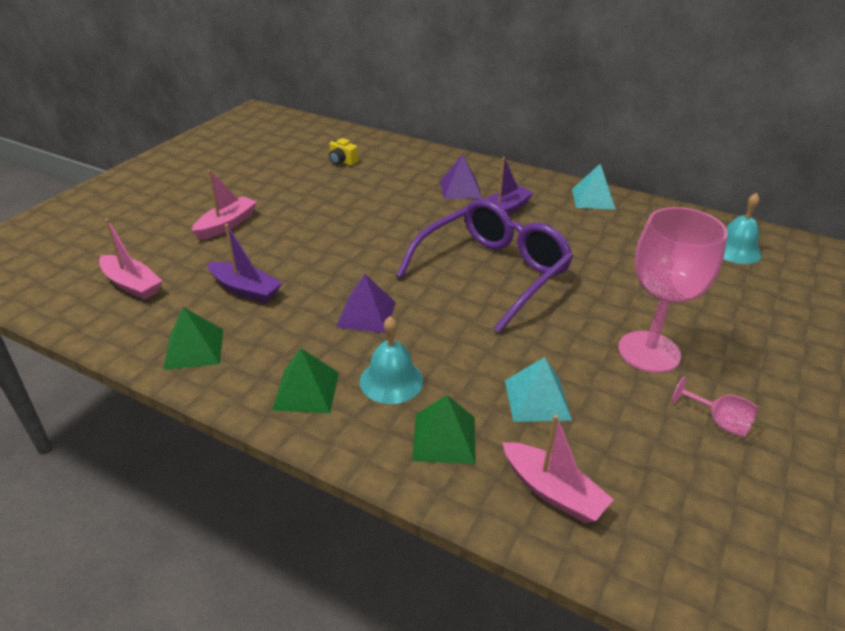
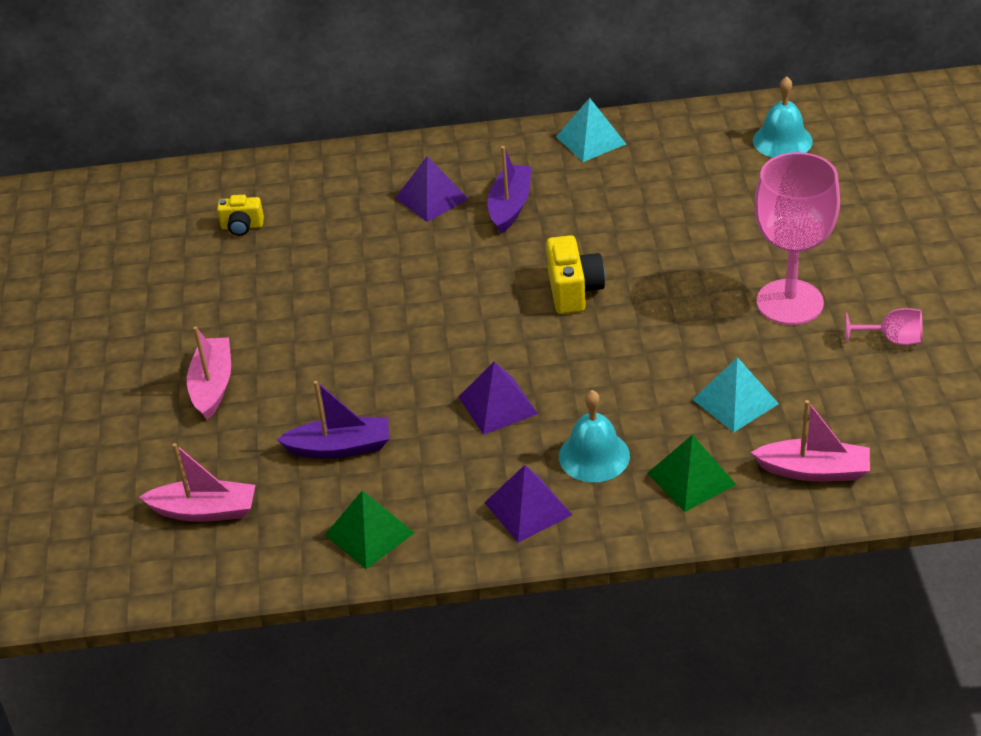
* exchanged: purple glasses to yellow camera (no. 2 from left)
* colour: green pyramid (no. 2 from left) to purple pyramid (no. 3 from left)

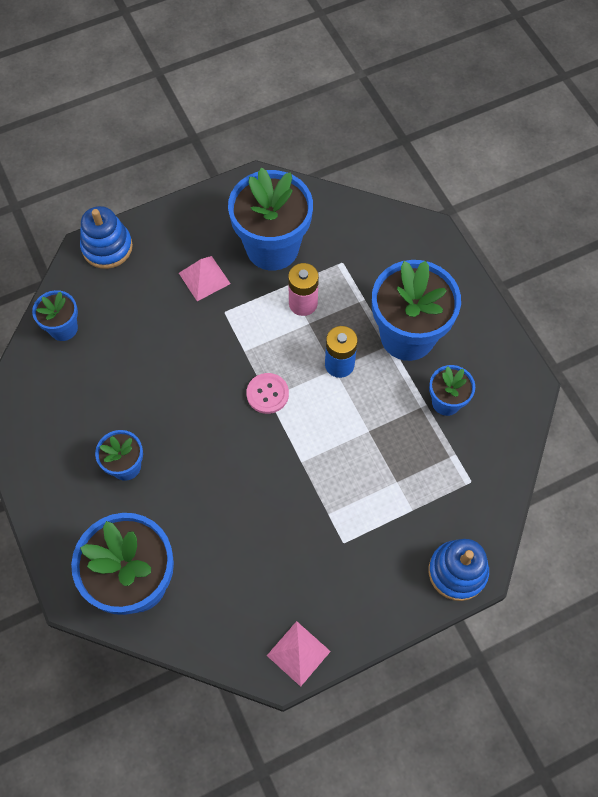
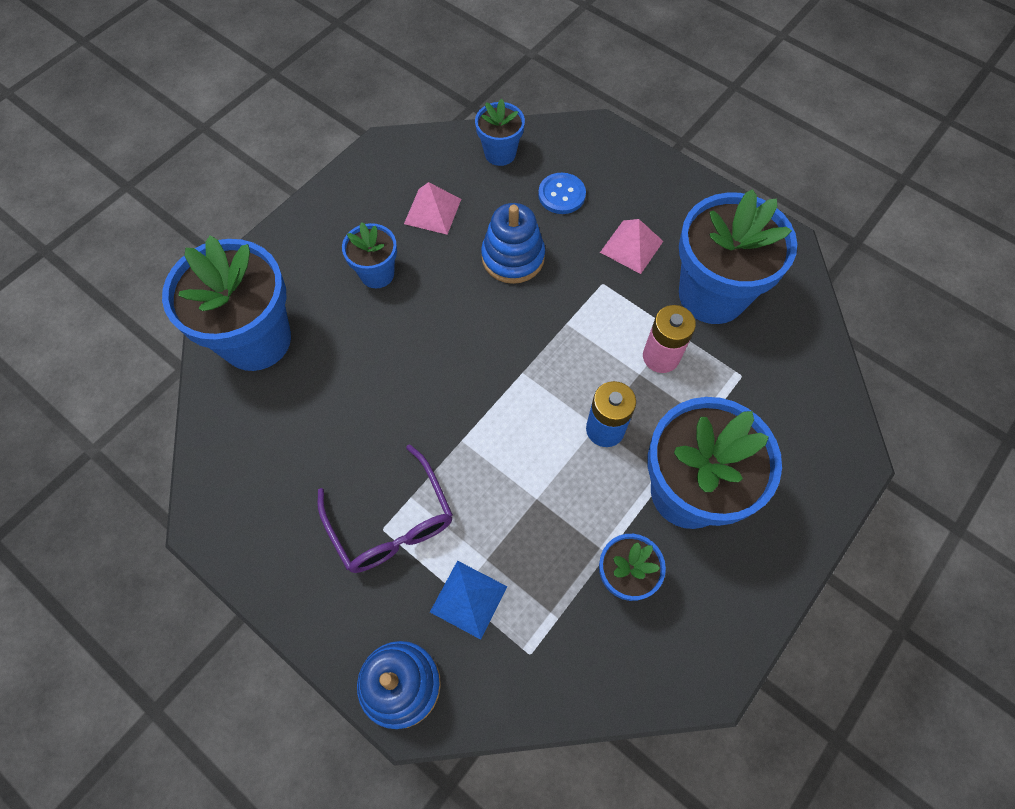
* missing: pink button
* appeared: purple glasses
* appeared: blue pyramid
* appeared: blue button
* relocated: blue stacking toy (no. 1 from left in the first image) to blue stacking toy (no. 2 from left)
* relocated: pink pyramid (no. 2 from left in the first image) to pink pyramid (no. 1 from left)

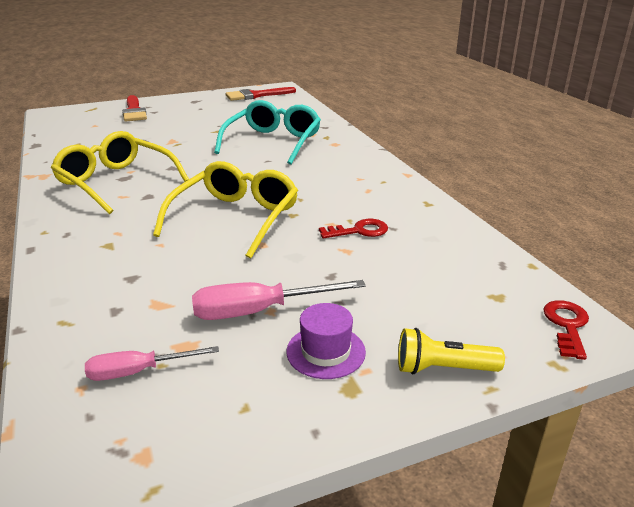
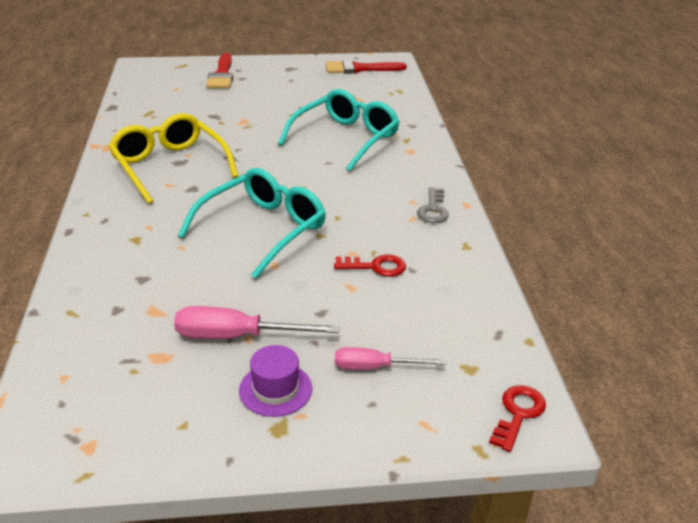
* missing: yellow flashlight
* appeared: grey key
* relocated: pink screwdriver (no. 1 from left in the first image) to pink screwdriver (no. 2 from left)
* colour: yellow glasses (no. 2 from left) to turquoise glasses (no. 1 from left)

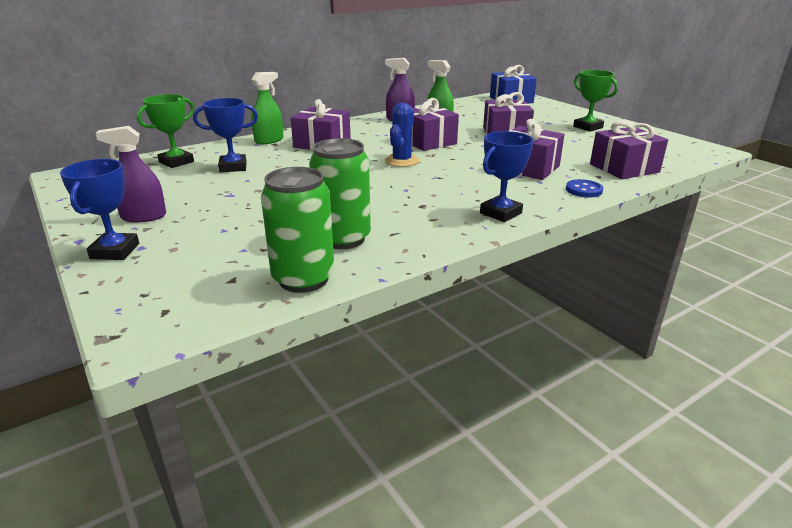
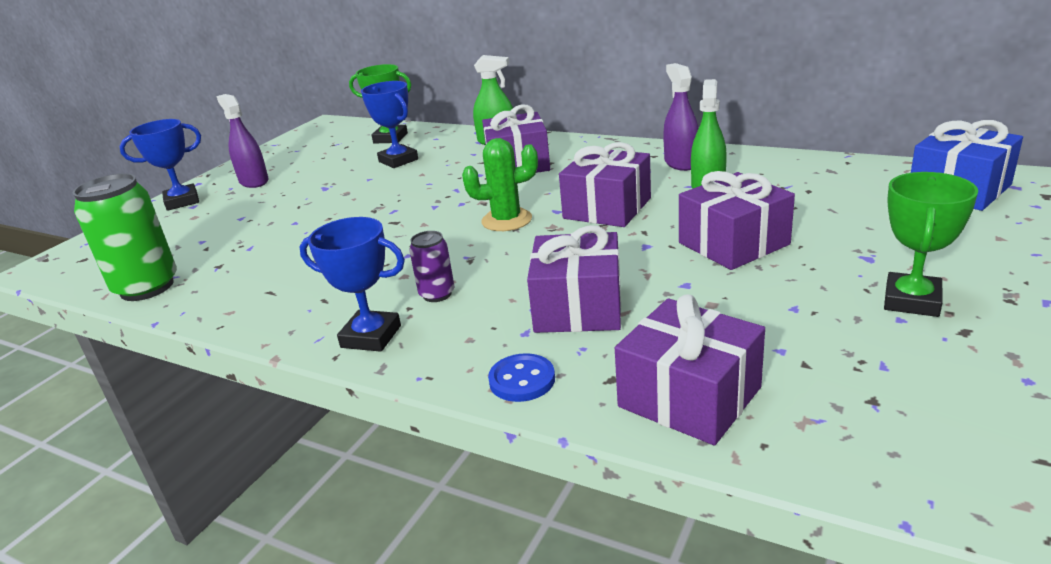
* missing: green can (no. 2 from left)
* appeared: purple can
* colour: blue cactus to green cactus

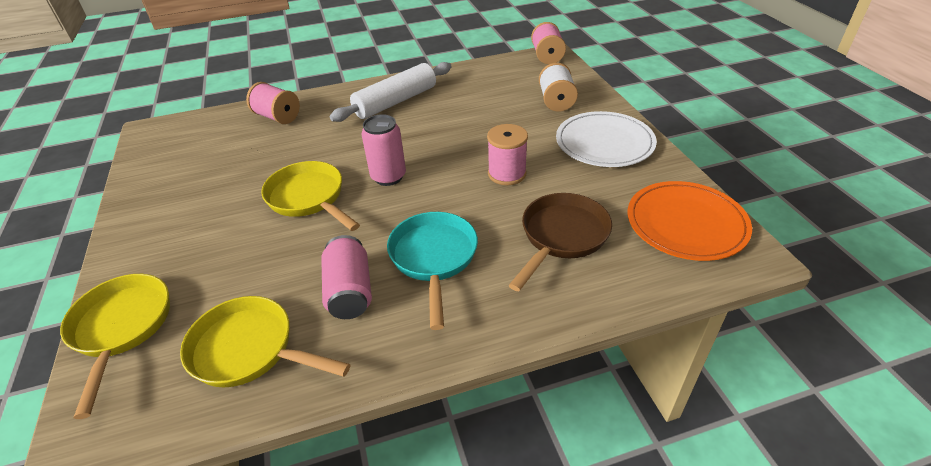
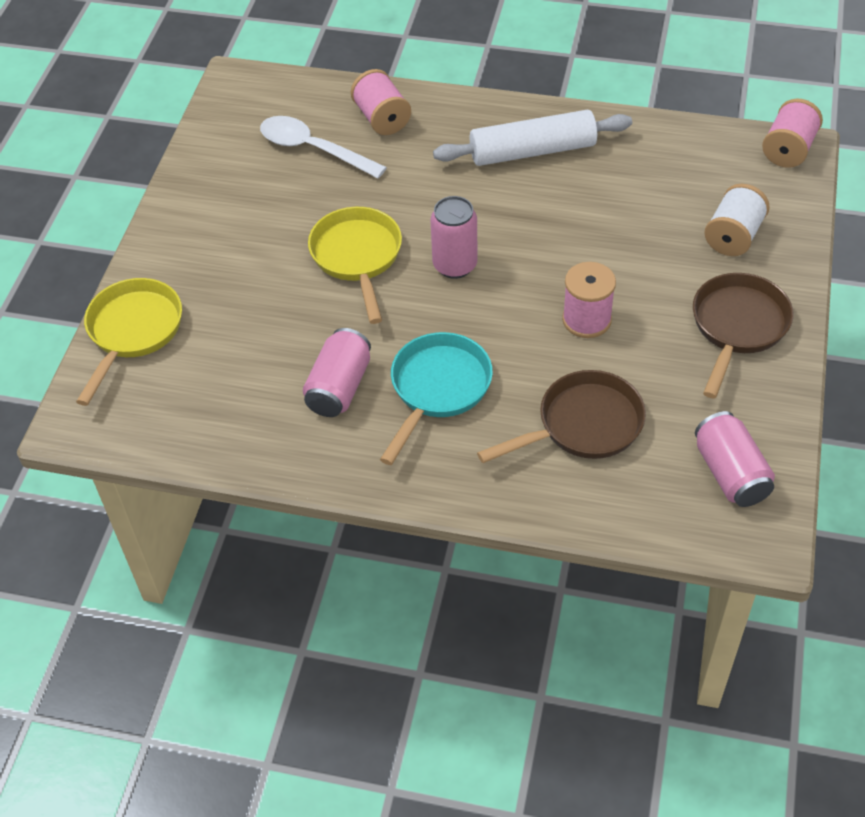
* missing: yellow pan (no. 2 from left)
* appeared: white spoon
* exchanged: white plate to brown pan (no. 2 from left)
* exchanged: orange plate to pink can (no. 3 from left)

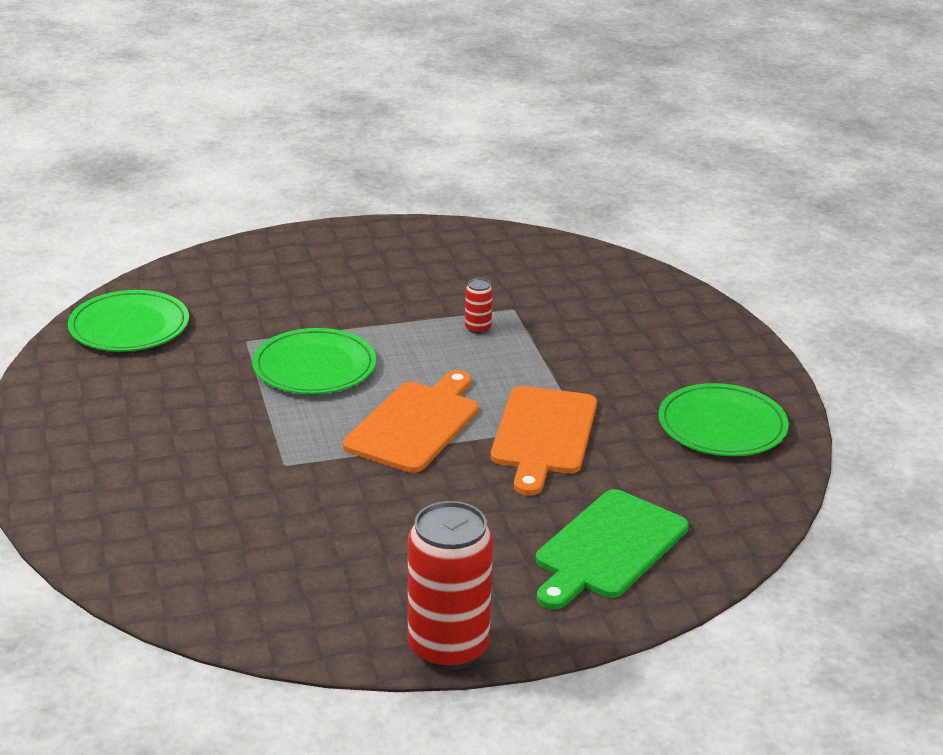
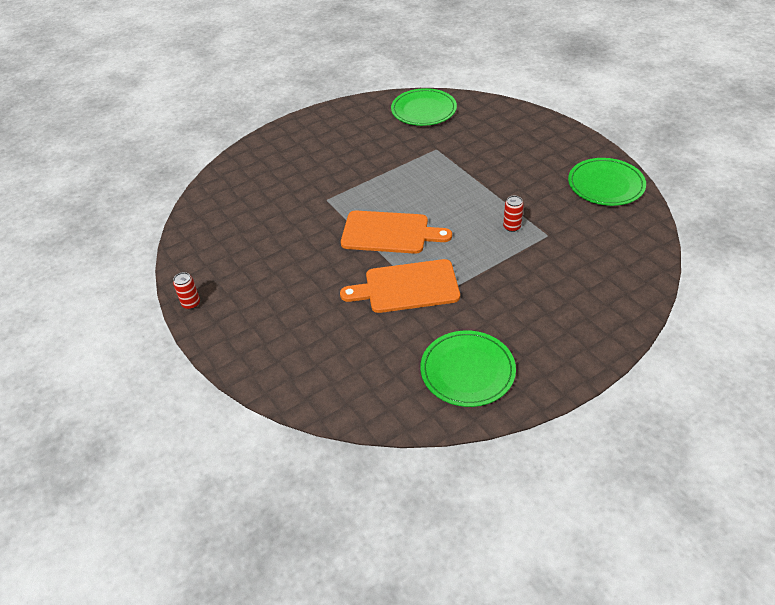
* missing: green cutting board
* relocated: green plate (no. 2 from left in the first image) to green plate (no. 3 from left)
* size: red can (no. 1 from left) x0.43

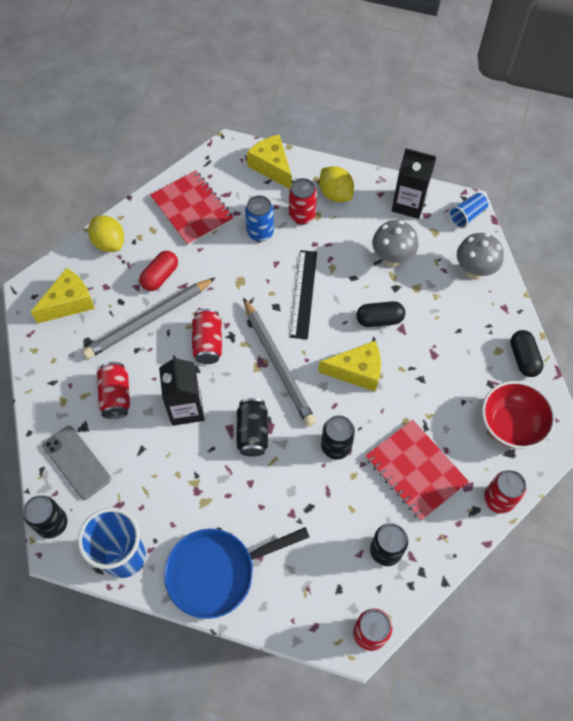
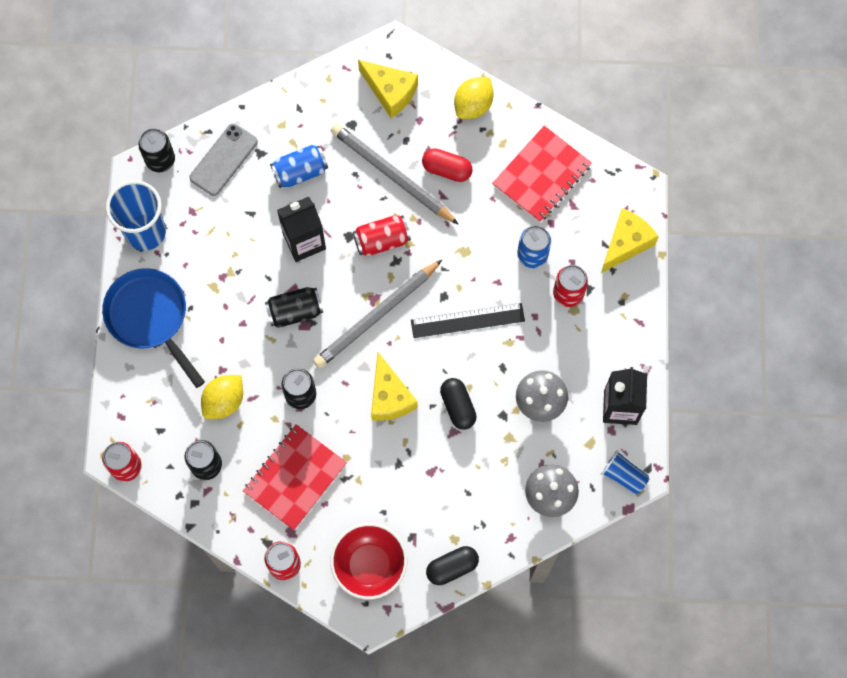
* relocated: yellow lemon (no. 2 from left in the first image) to yellow lemon (no. 1 from left)
* colour: red can (no. 1 from left) to blue can (no. 1 from left)

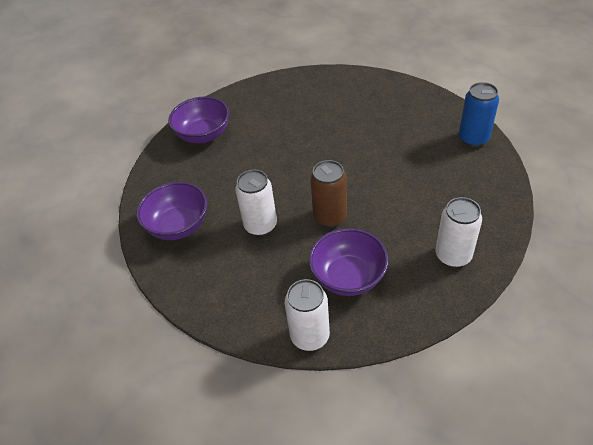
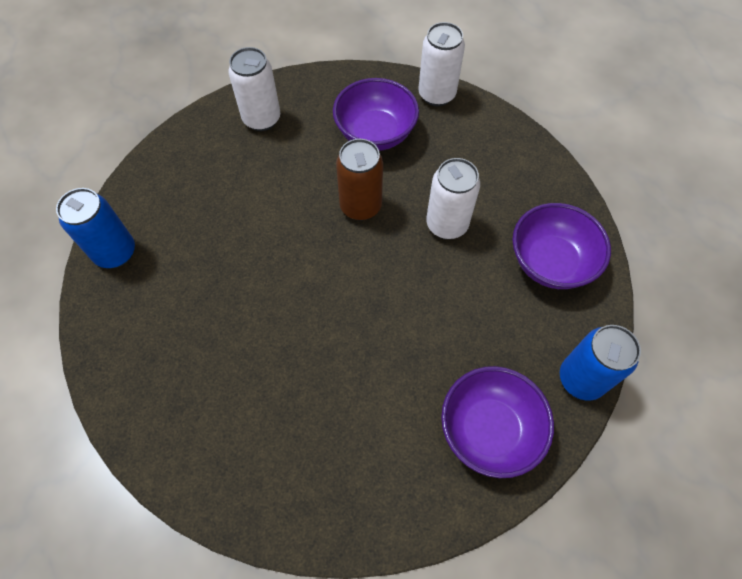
* appeared: blue can (no. 2 from left)

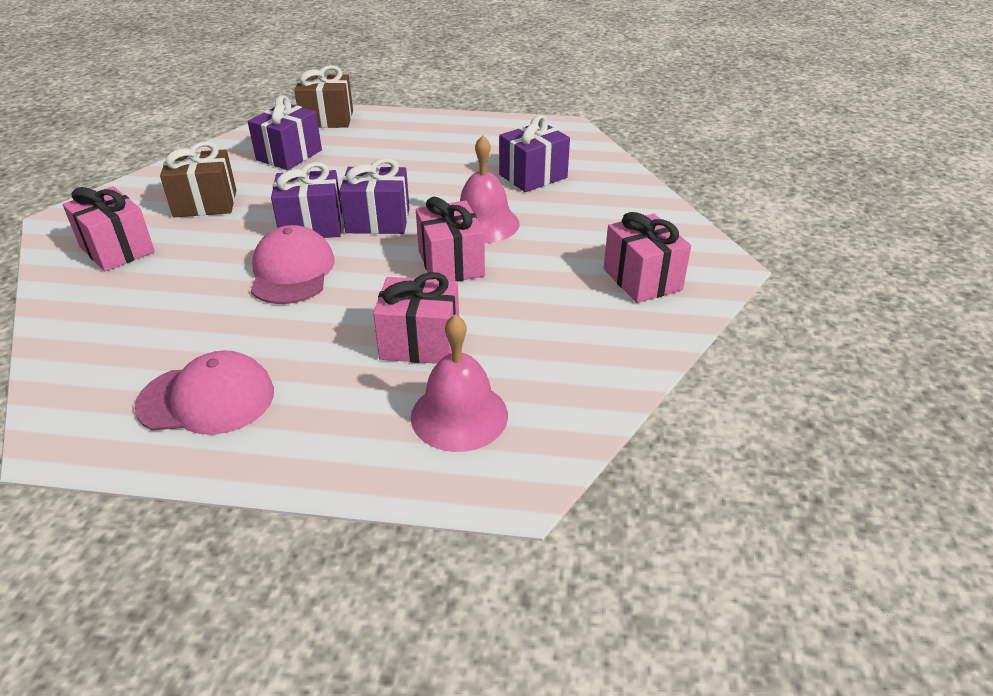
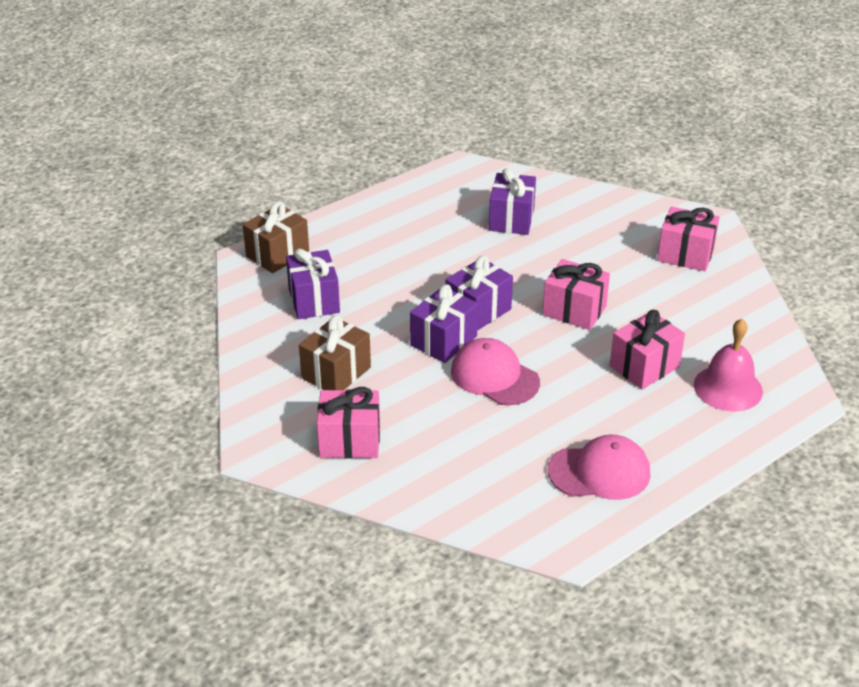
* missing: pink bell (no. 2 from left)
* spun: pink cap (no. 1 from left in the first image) 45 degrees clockwise

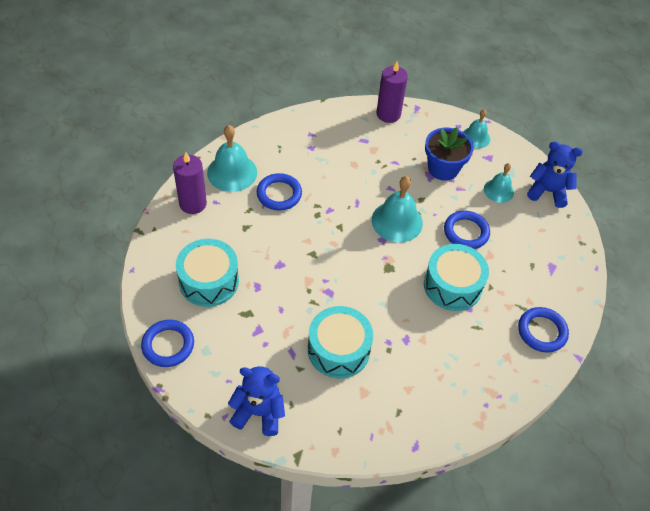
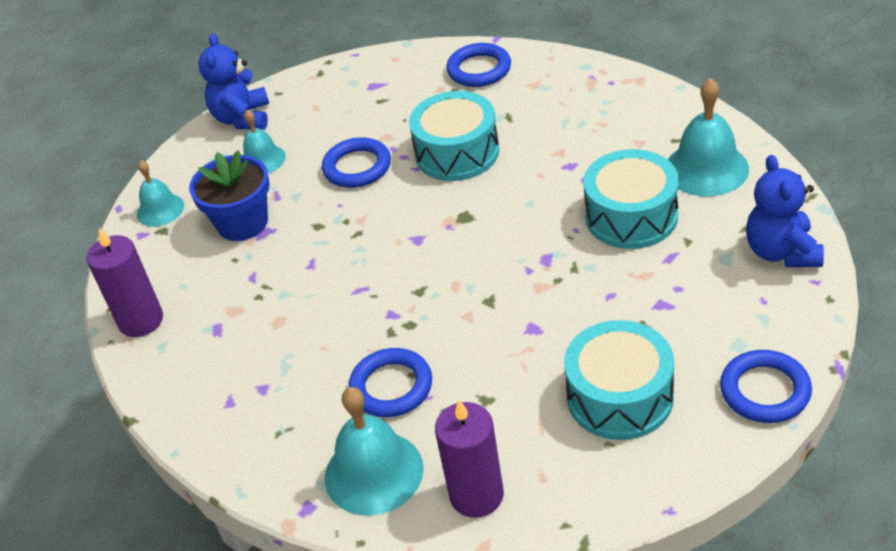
* relocated: turquoise bell (no. 2 from left in the first image) to turquoise bell (no. 4 from left)

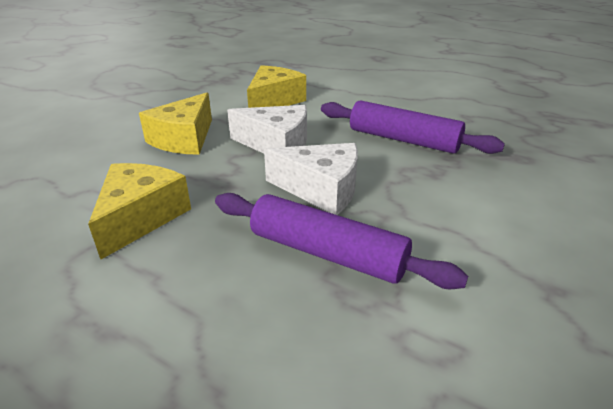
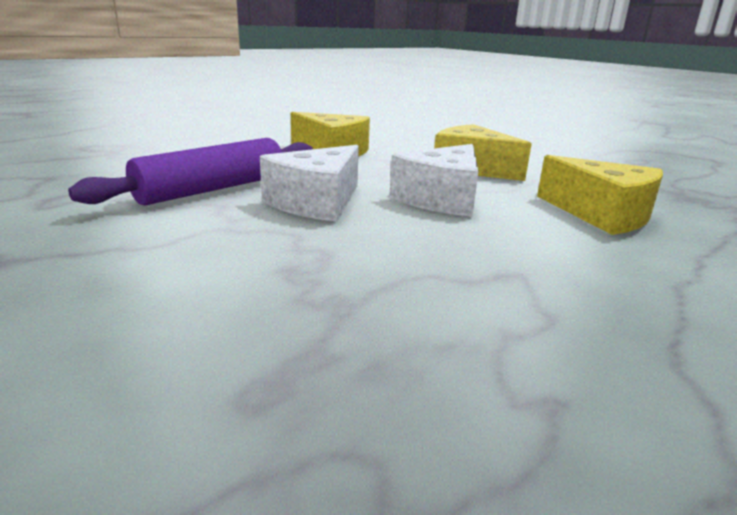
* missing: purple rolling pin (no. 2 from left)

